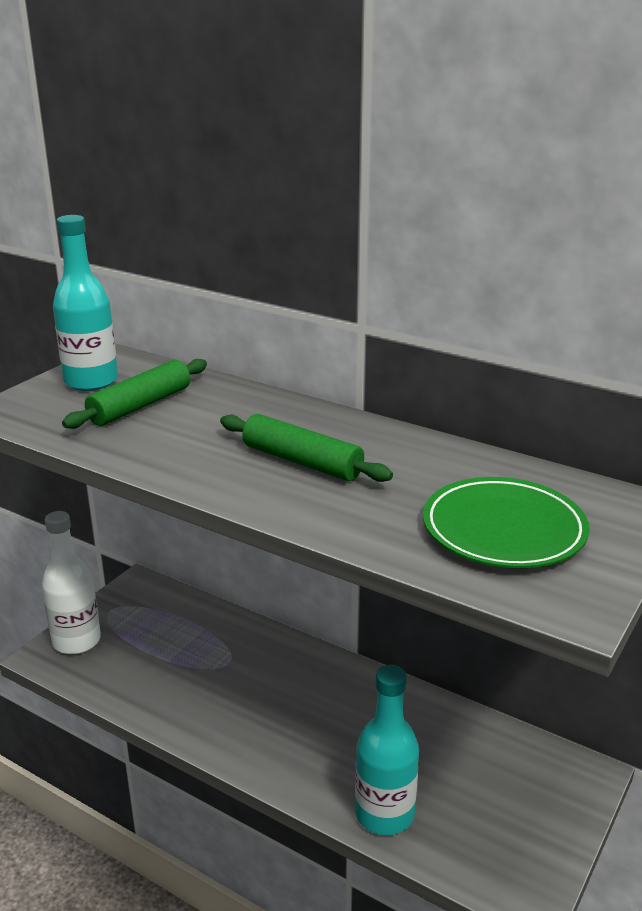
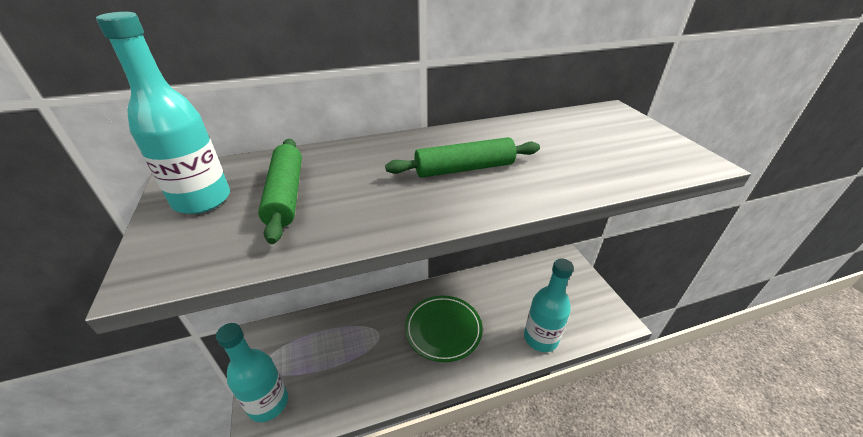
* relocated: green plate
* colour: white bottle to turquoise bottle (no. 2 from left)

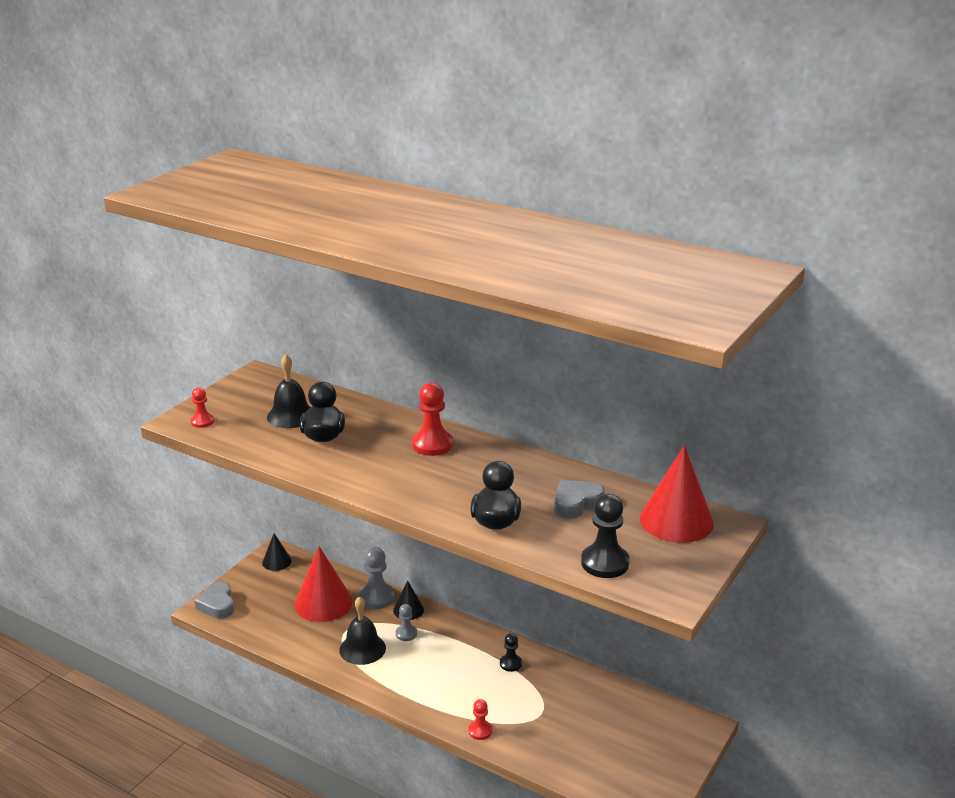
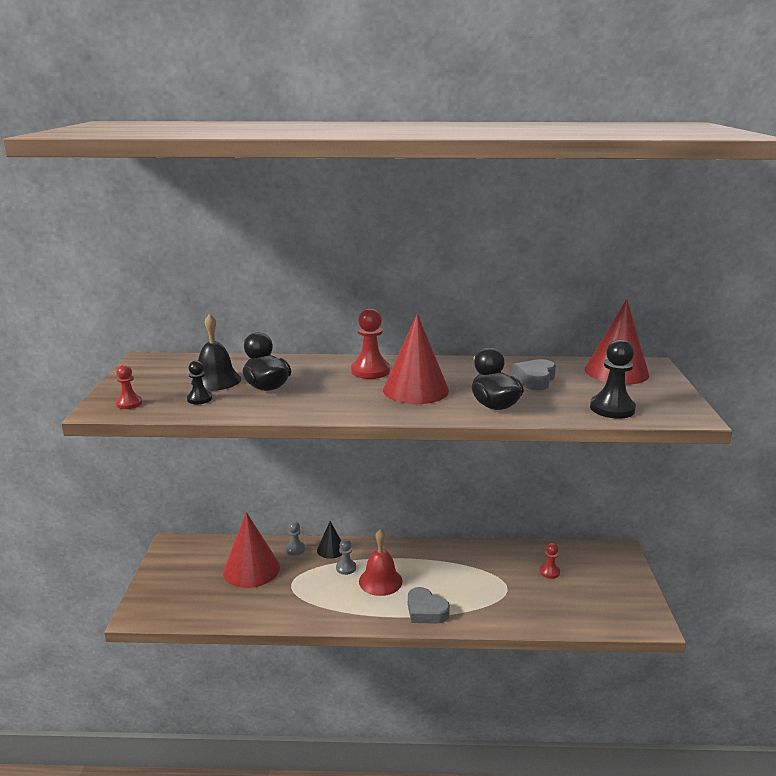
* missing: black cone (no. 1 from left)
* missing: black bell (no. 2 from left)
* appeared: red bell
* appeared: red cone (no. 2 from left)
* relocated: grey heart (no. 1 from left)
* relocated: red pawn (no. 3 from left)
* relocated: black pawn (no. 1 from left)
* size: grey pawn (no. 1 from left) x0.58

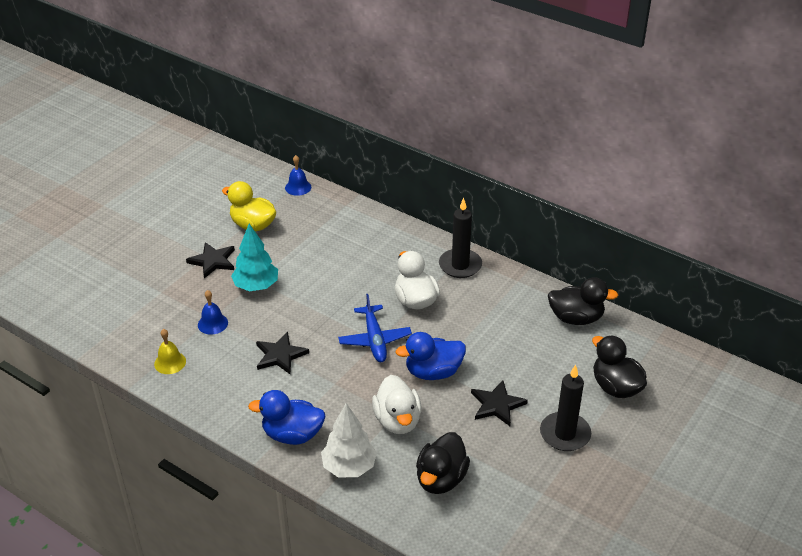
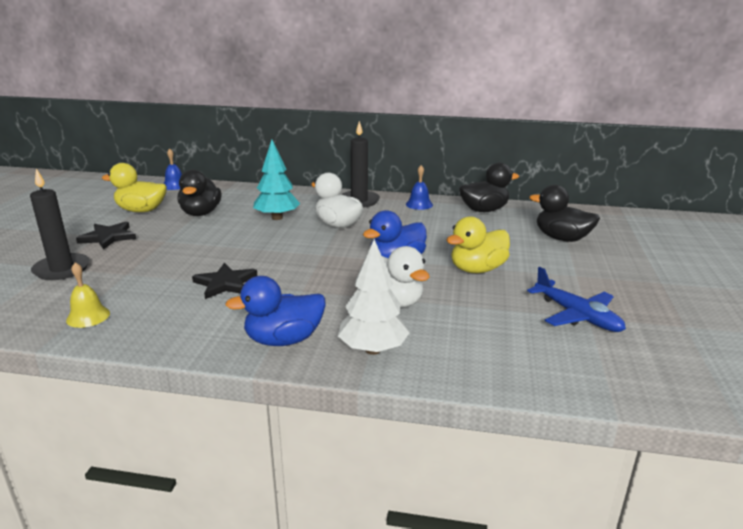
* relocated: blue bell (no. 1 from left in the first image) to blue bell (no. 2 from left)
* relocated: turquoise tree
* relocated: blue plane
* relocated: black duck (no. 1 from left)
* relocated: black candle (no. 2 from left in the first image) to black candle (no. 1 from left)
* exchanged: black star (no. 3 from left) to yellow duck (no. 2 from left)

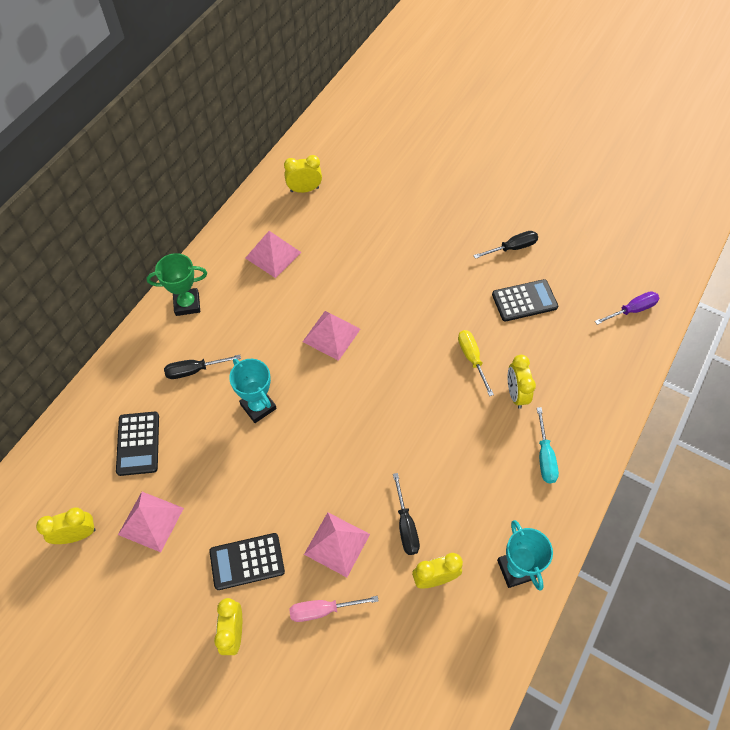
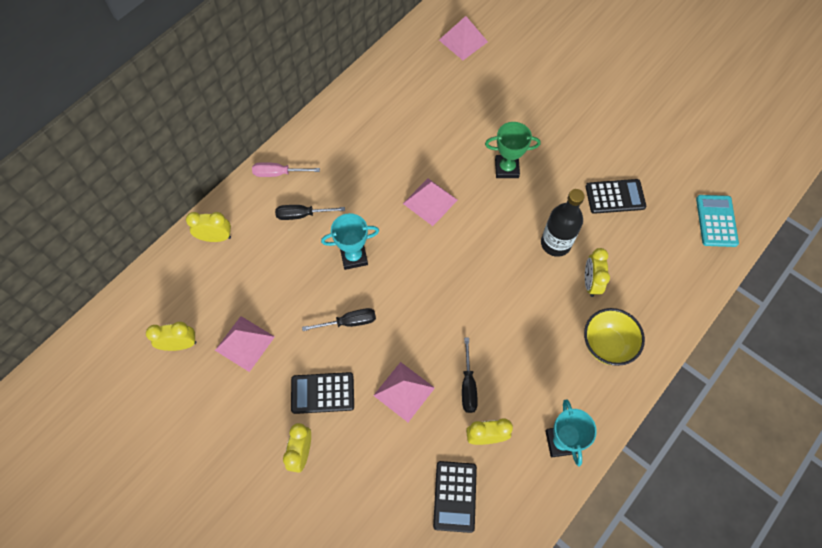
* relocated: black calculator (no. 1 from left in the first image) to black calculator (no. 2 from left)
* relocated: green trophy
* relocated: pink pyramid (no. 2 from left in the first image) to pink pyramid (no. 4 from left)
* relocated: yellow clock (no. 3 from left in the first image) to yellow clock (no. 2 from left)
* relocated: pink screwdriver
* relocated: black screwdriver (no. 3 from left in the first image) to black screwdriver (no. 2 from left)
* exchanged: yellow screwdriver to black bottle
* exchanged: turquoise screwdriver to yellow bowl
* exchanged: purple screwdriver to turquoise calculator
* spun: turquoise trophy (no. 1 from left) 75 degrees counterclockwise

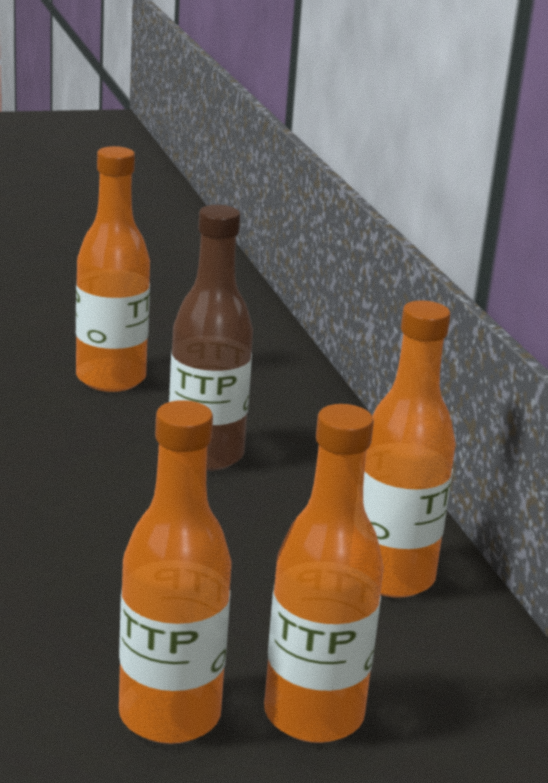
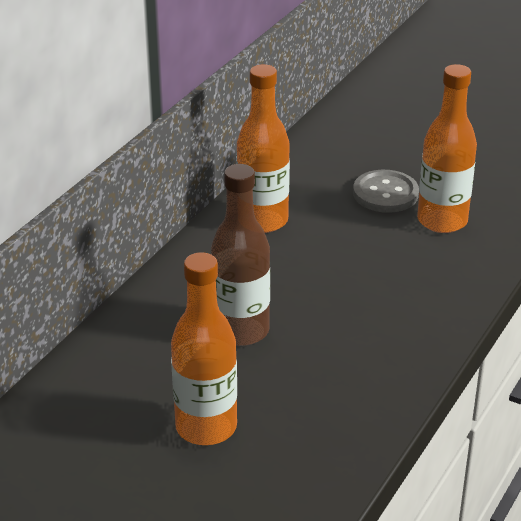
* exchanged: orange bottle (no. 3 from left) to grey button

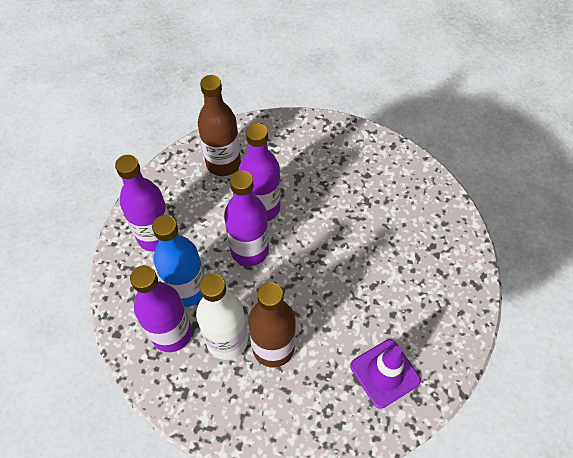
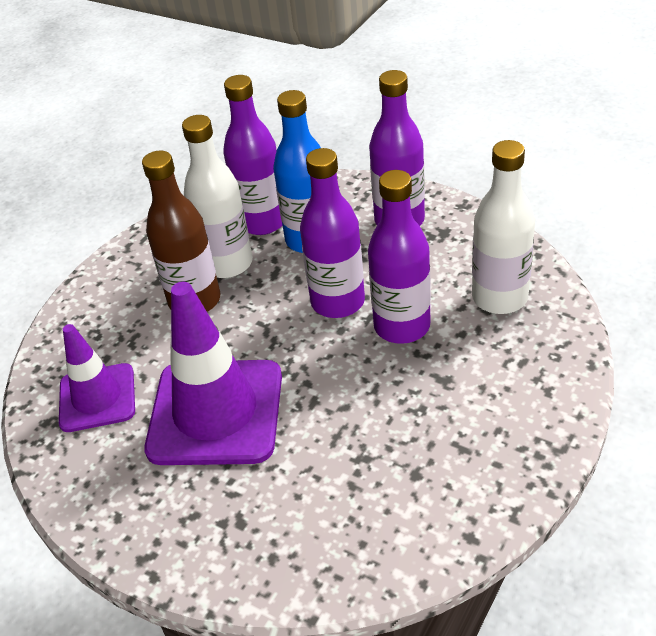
* appeared: purple traffic cone (no. 2 from left)
* colour: brown bottle (no. 1 from left) to white bottle (no. 2 from left)

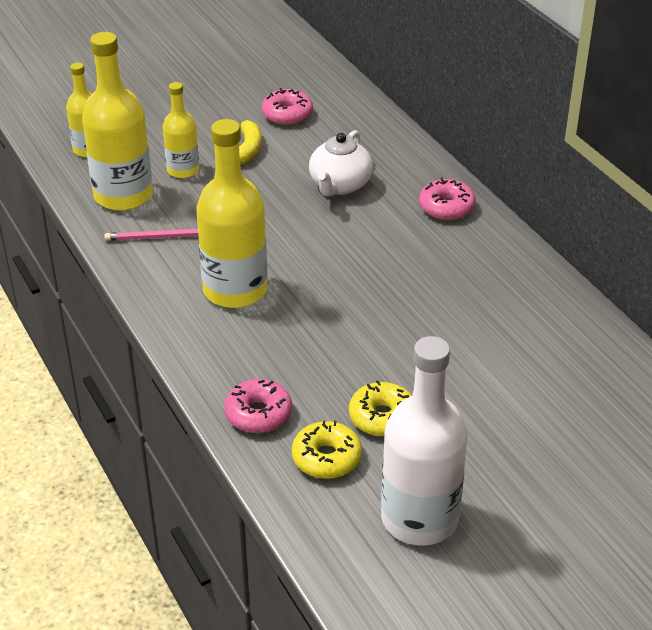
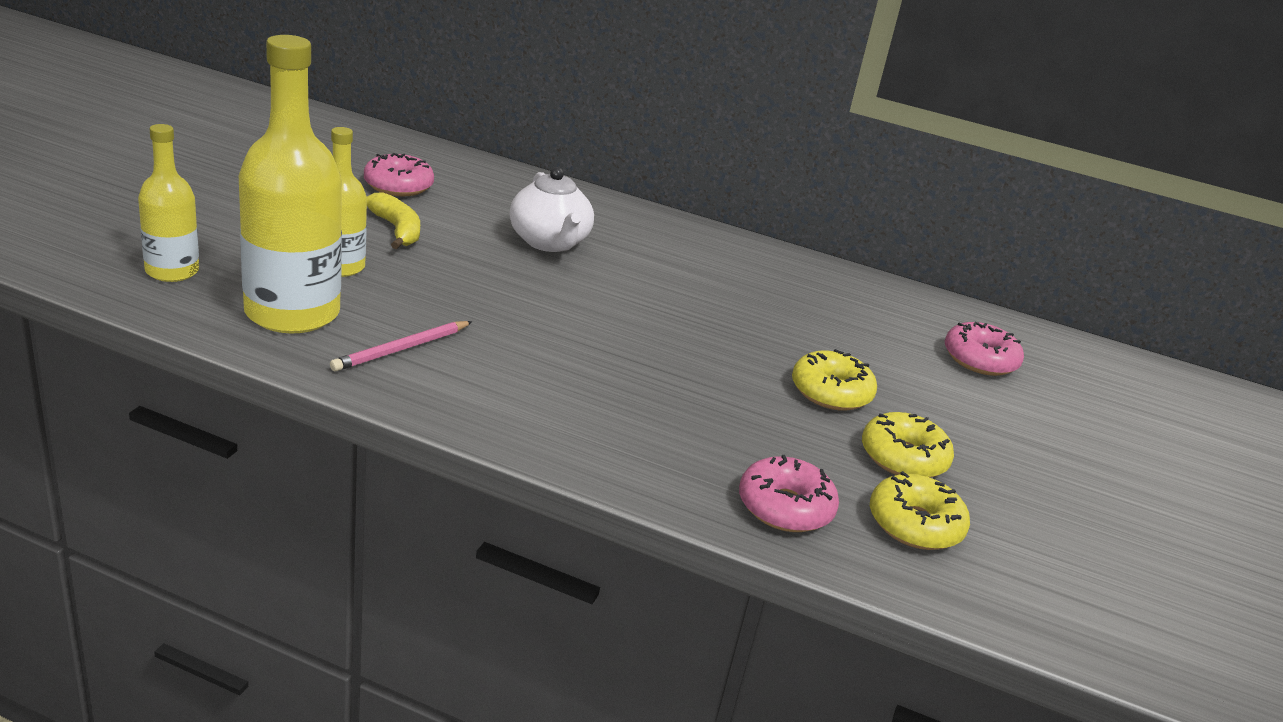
* missing: yellow bottle (no. 4 from left)
* missing: white bottle
* appeared: yellow donut (no. 1 from left)
* relocated: pink donut (no. 3 from left)

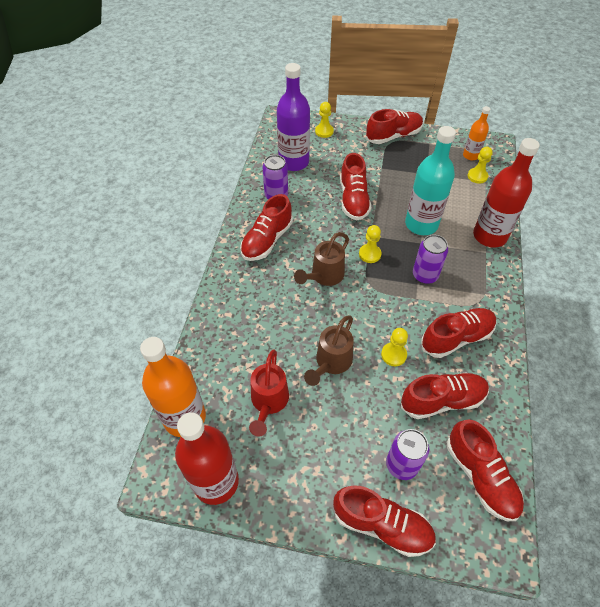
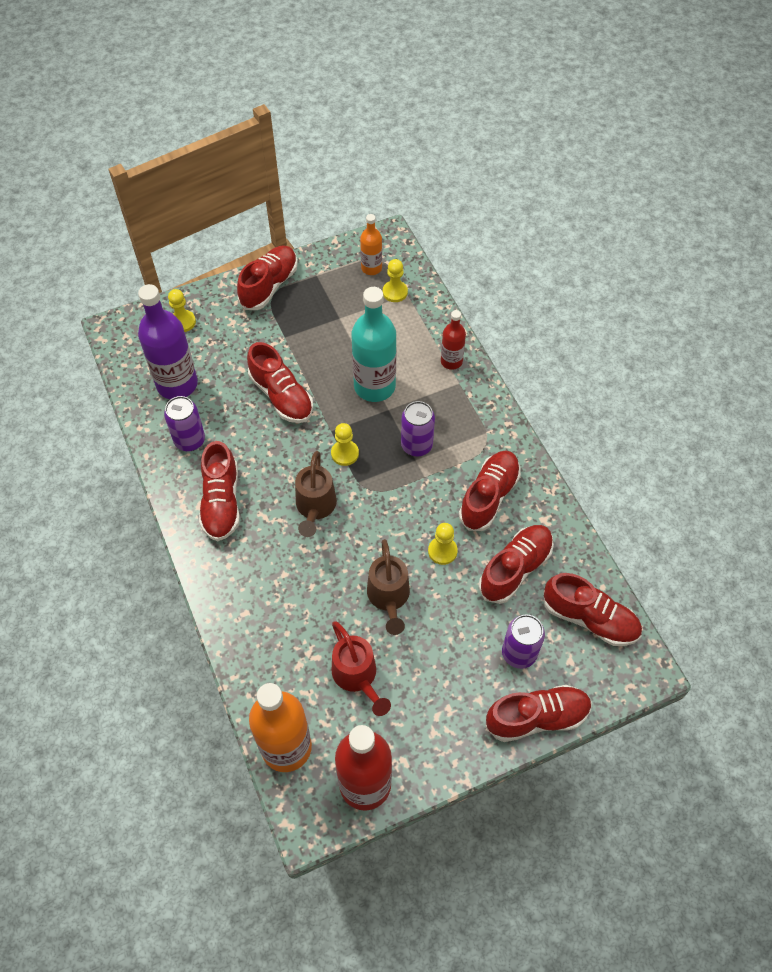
* size: red bottle (no. 2 from left) x0.54

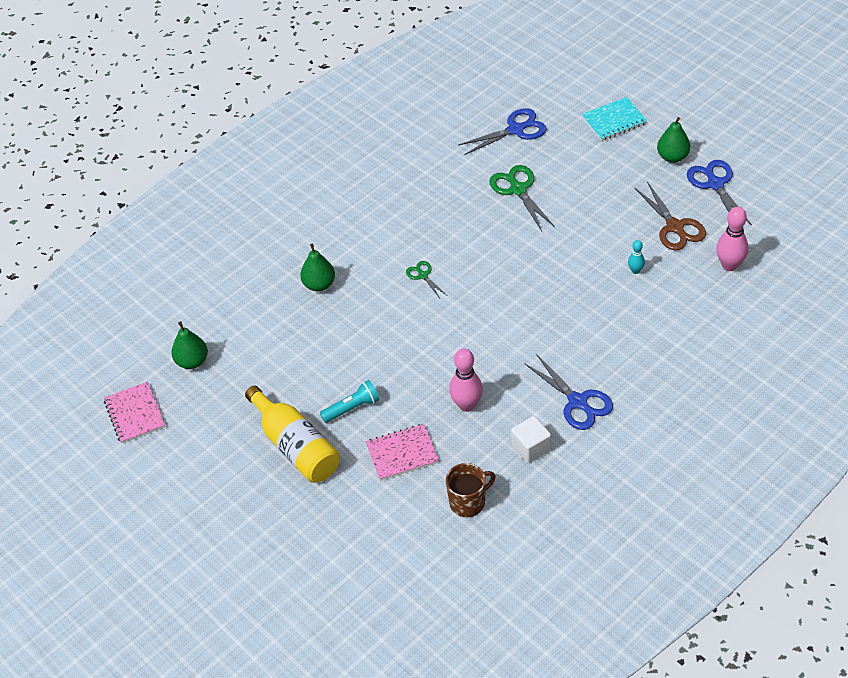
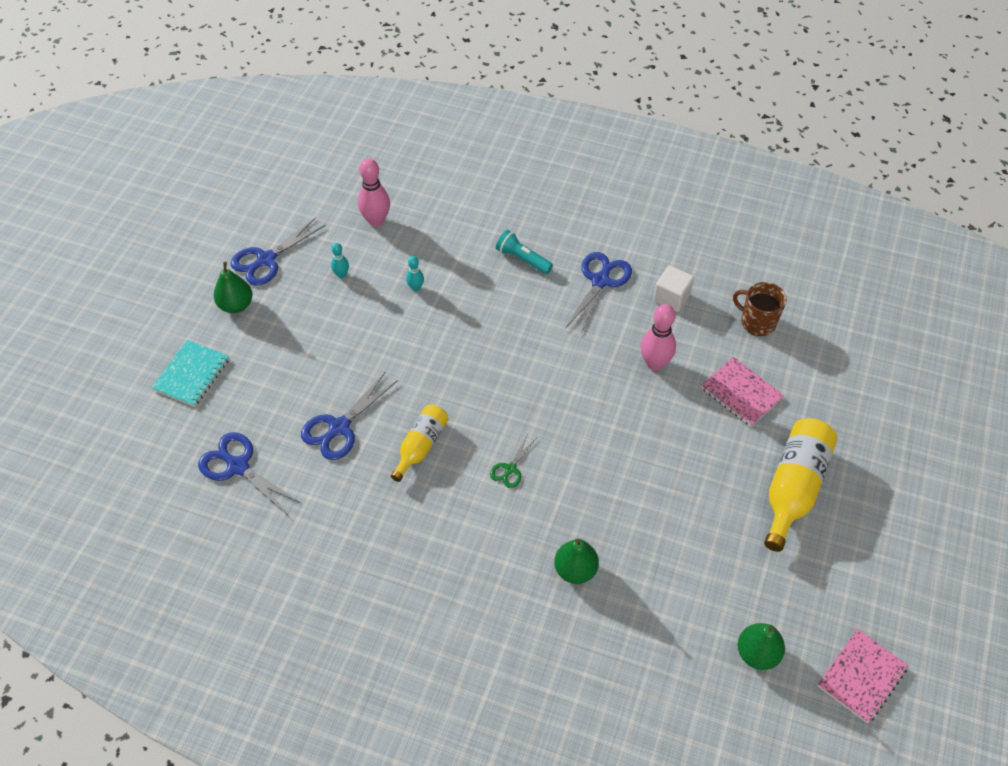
* appeared: yellow bottle (no. 1 from left)
* relocated: turquoise flashlight
* exchanged: brown scissors to turquoise bowling pin (no. 1 from left)
* colour: green scissors (no. 2 from left) to blue scissors (no. 3 from left)
* spun: turquoise notebook 75 degrees clockwise

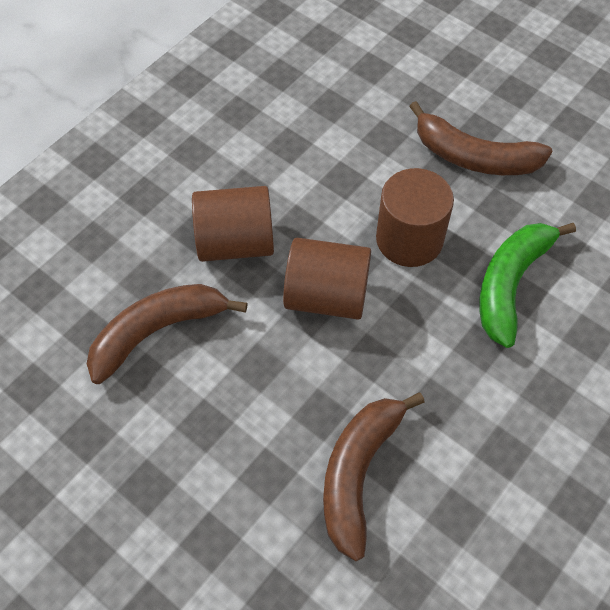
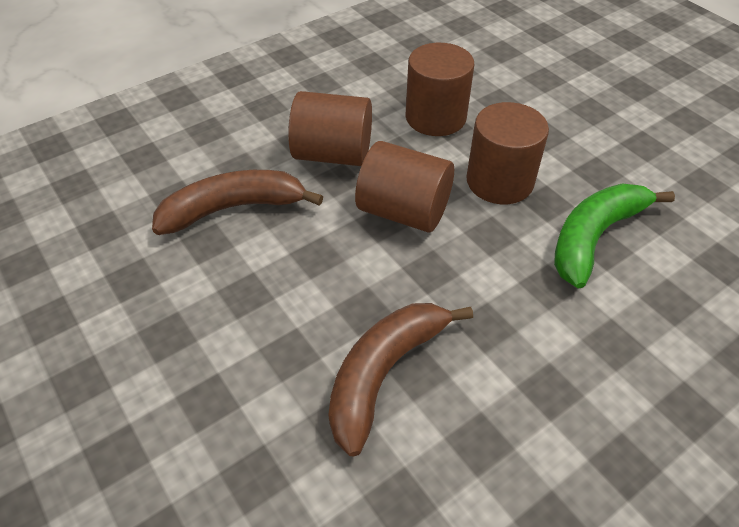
* missing: brown banana (no. 3 from left)
* appeared: brown cylinder (no. 3 from left)

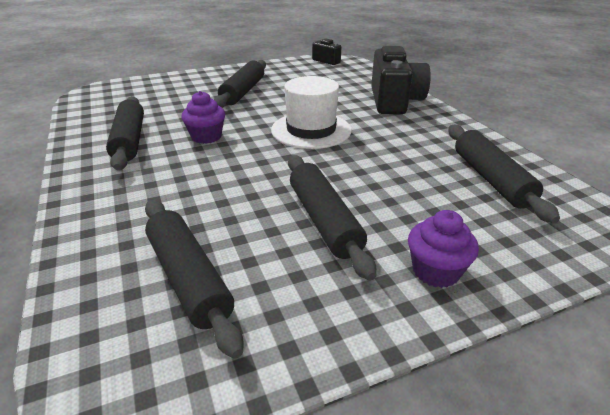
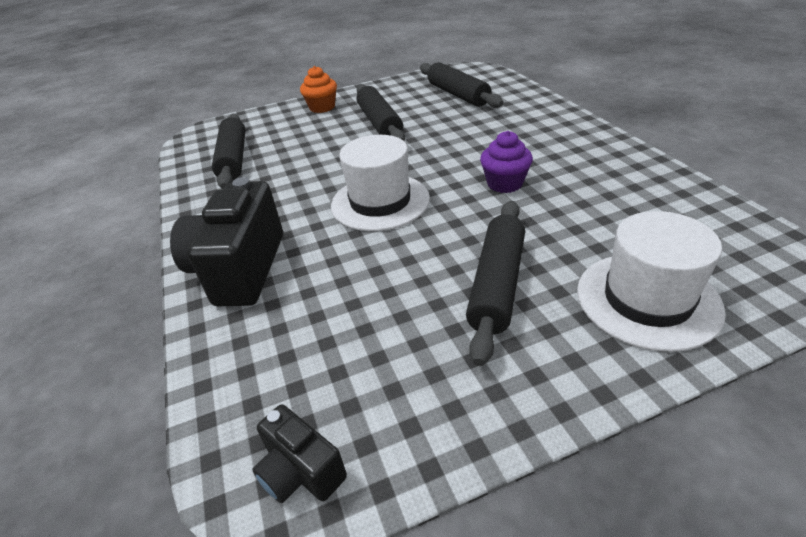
* missing: black rolling pin (no. 1 from left)
* appeared: white hat (no. 2 from left)
* colour: purple cupcake (no. 2 from left) to orange cupcake

